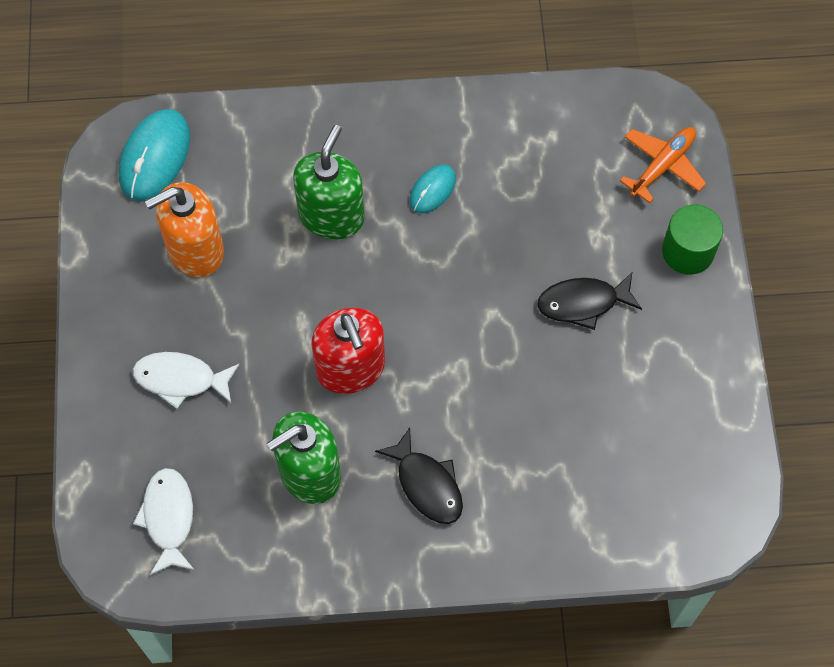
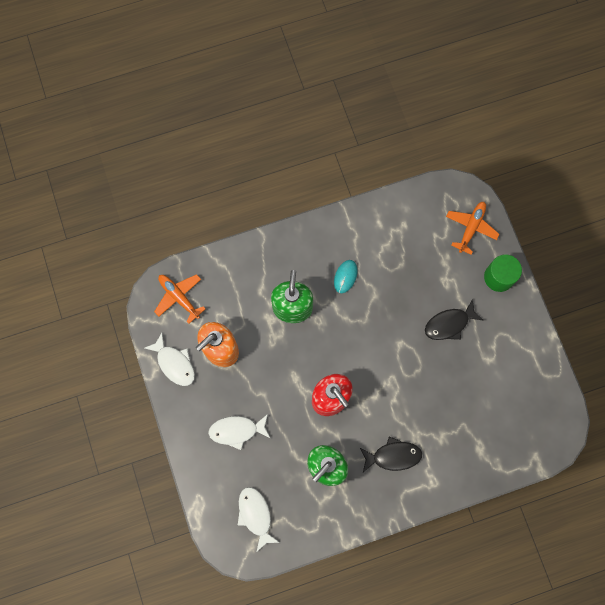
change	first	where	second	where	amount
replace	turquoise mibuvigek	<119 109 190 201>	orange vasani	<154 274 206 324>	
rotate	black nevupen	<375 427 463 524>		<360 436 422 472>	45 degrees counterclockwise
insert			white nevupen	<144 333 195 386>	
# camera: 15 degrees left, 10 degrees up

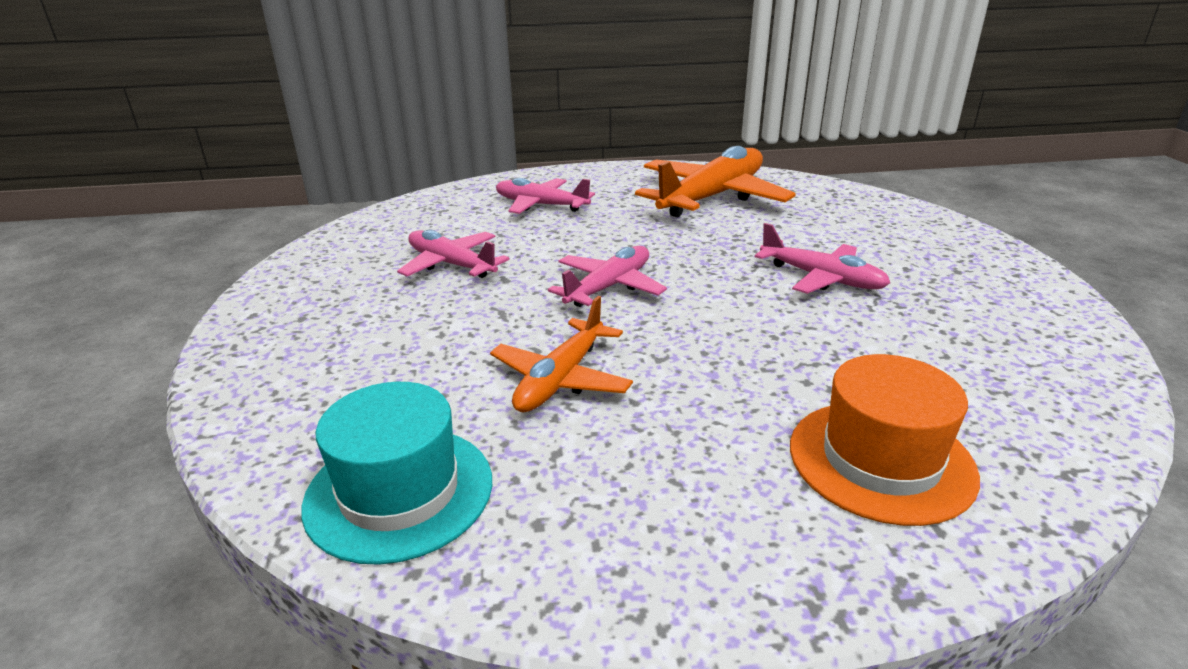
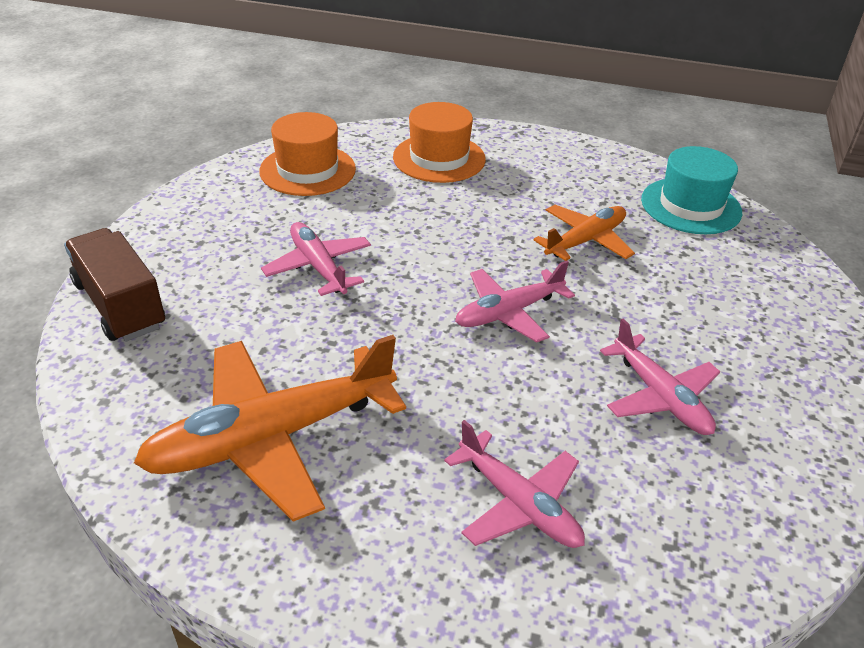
change	first	where	second	where	amount
insert			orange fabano	<259 112 356 196>	
insert			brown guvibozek	<64 228 165 341>	
# camera: 160 degrees left, 10 degrees up

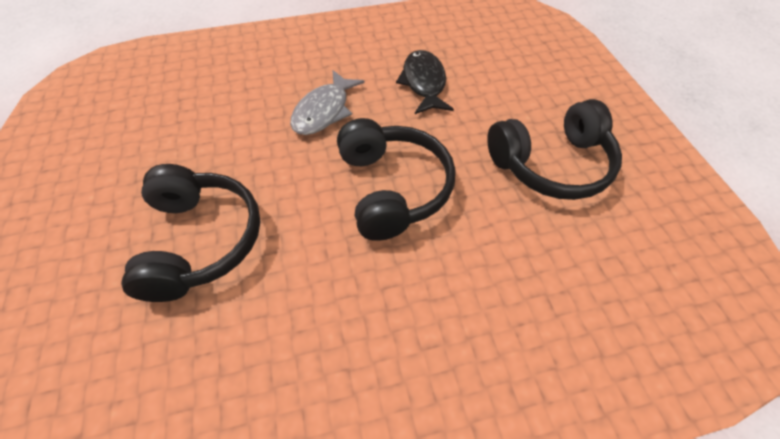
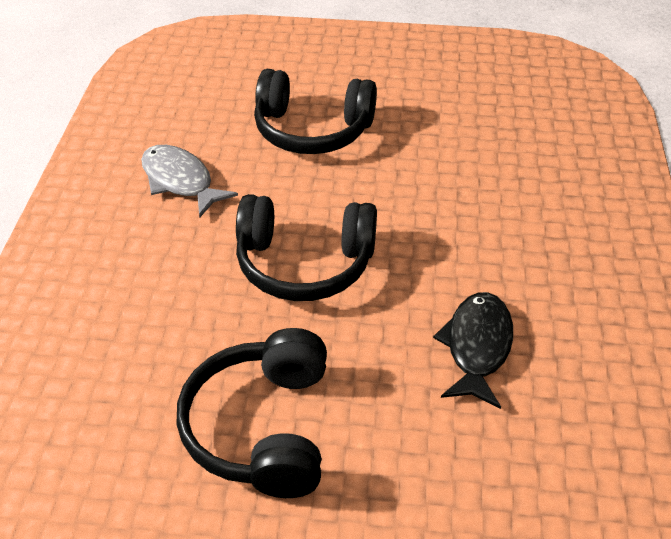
change	first	where	second	where	amount
rotate	black nevupen	<396 50 454 114>		<433 292 513 409>	90 degrees counterclockwise
move	grey nevupen	<290 70 365 135>		<141 145 238 217>	
# camera: 110 degrees right, 10 degrees down

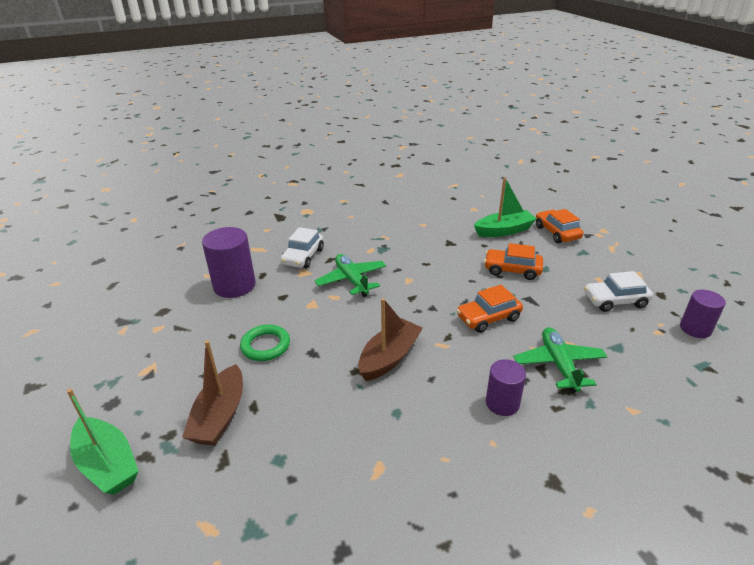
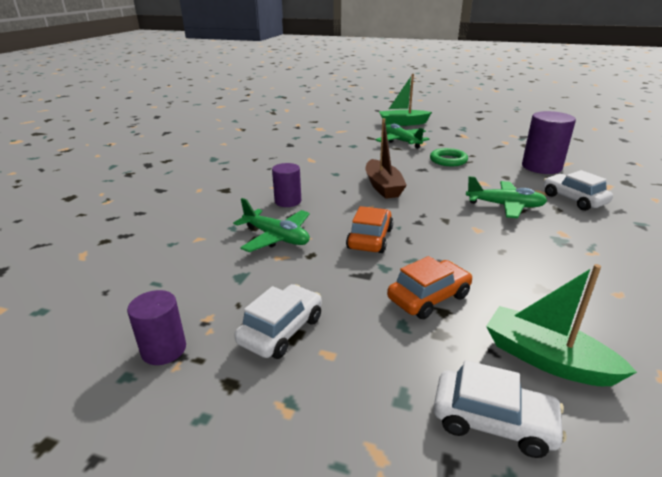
change	first	where	second	where	amount
rotate	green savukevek	<474 177 537 237>		<486 264 637 386>	105 degrees clockwise
recolor	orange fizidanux	<536 209 583 243>	white fizidanux	<434 360 567 458>	
replace	brown savukevek	<182 340 243 446>	green vasani	<376 124 429 149>	
# camera: 130 degrees right, 5 degrees down

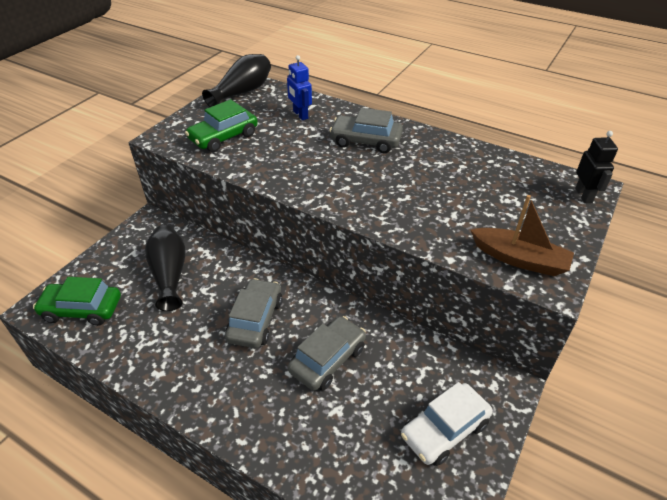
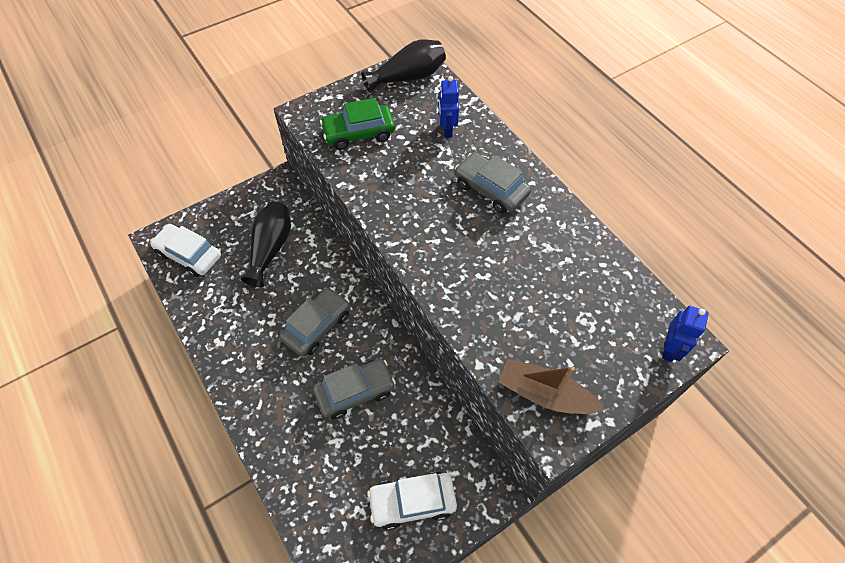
change	first	where	second	where	amount
recolor	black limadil	<575 131 618 203>	blue limadil	<662 306 709 362>	
rotate	brown savukevek	<471 195 574 276>		<499 359 604 414>	150 degrees clockwise
recolor	green fizidanux	<33 277 121 326>	white fizidanux	<150 224 221 277>	
# camera: 25 degrees right, 15 degrees up

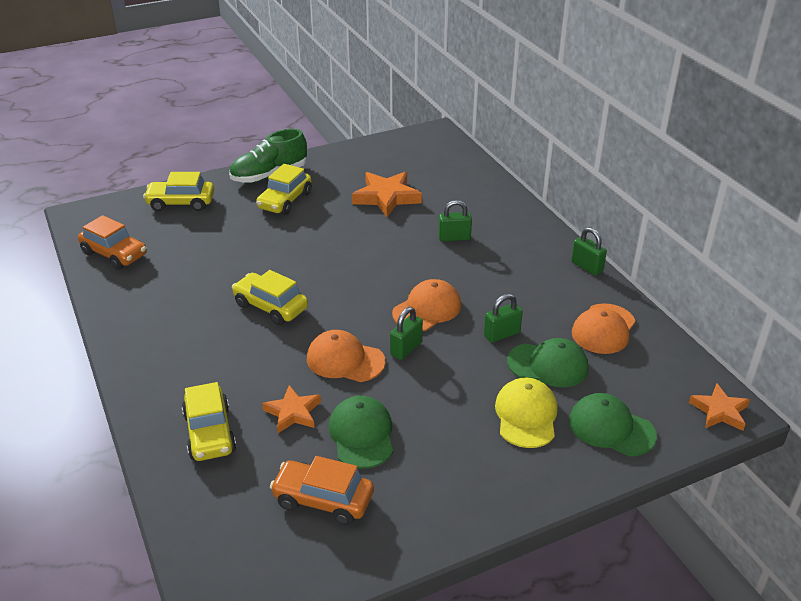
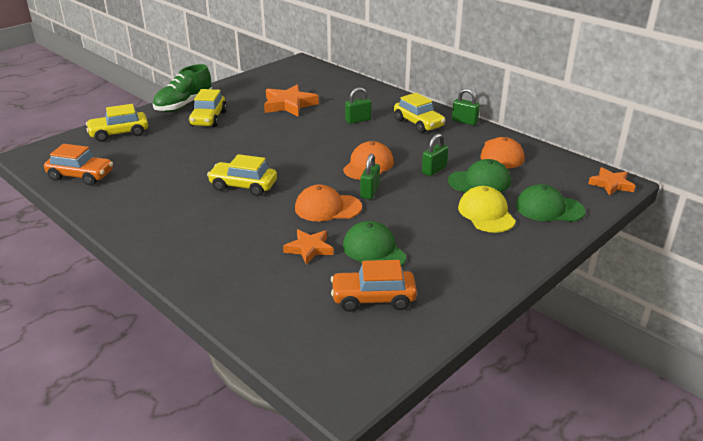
change	first	where	second	where	amount
move	yellow fizidanux	<182 382 236 461>		<394 93 446 133>	
# camera: 20 degrees left, 5 degrees down

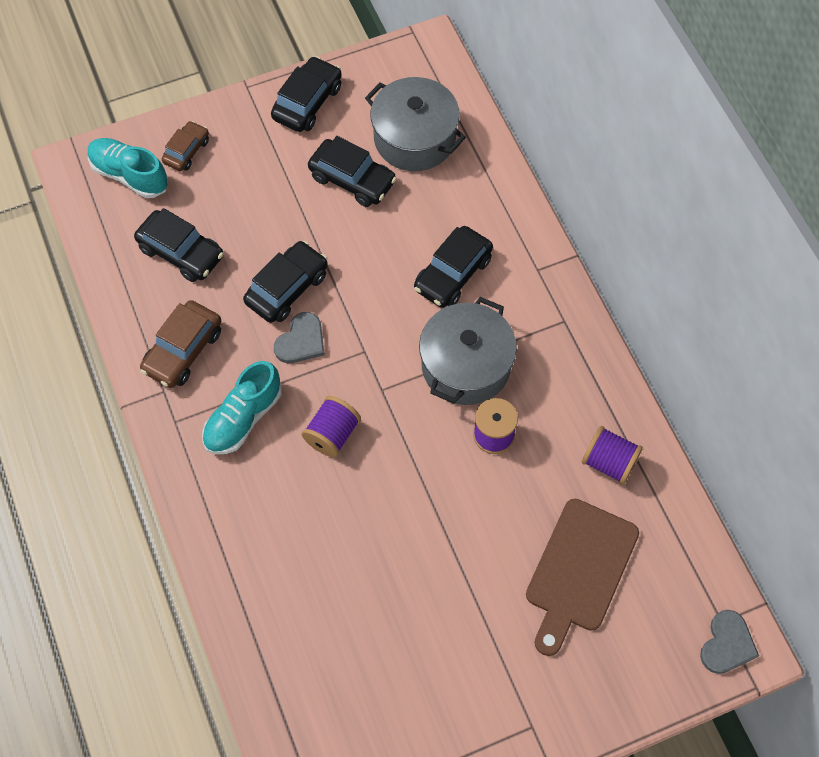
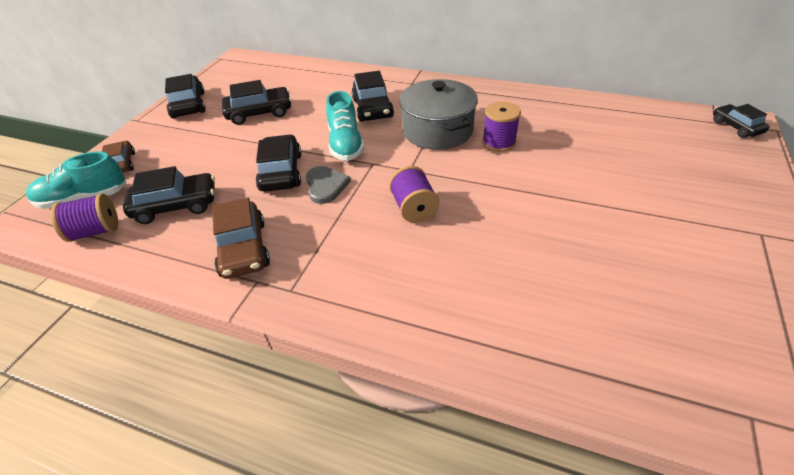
change	first	where	second	where	amount
delete	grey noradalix	<365 77 466 171>			
move	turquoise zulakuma	<202 361 282 454>		<326 91 365 161>	
move	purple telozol	<582 426 643 484>		<51 193 118 242>	
delete	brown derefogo	<526 499 639 656>			
replace	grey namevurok	<700 610 759 674>	black fizidanux	<713 104 769 138>	
# camera: 45 degrees left, 20 degrees down

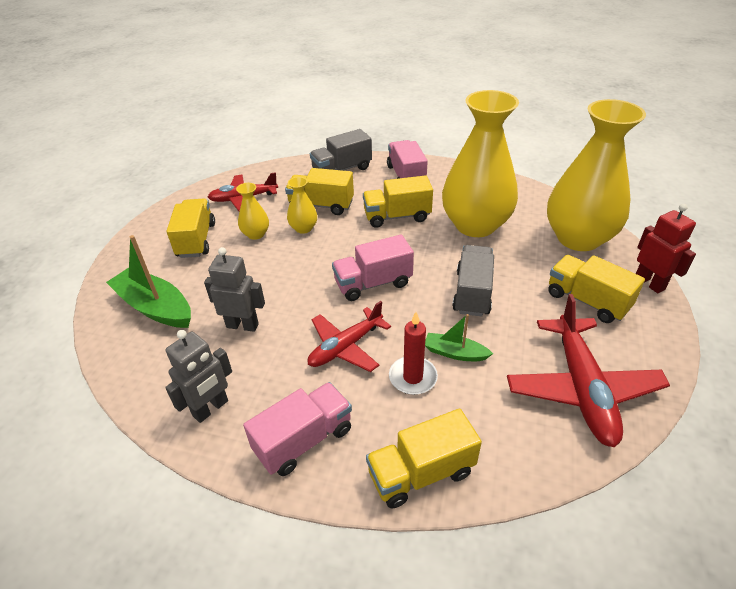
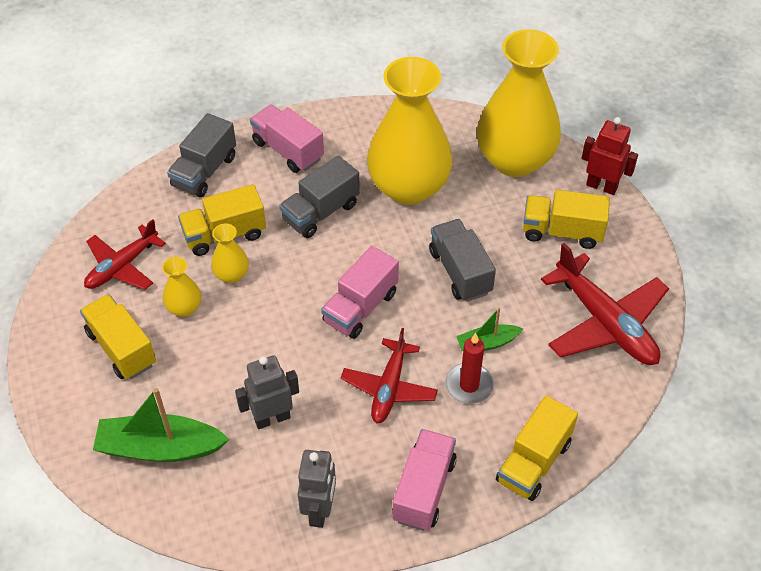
change	first	where	second	where	amount
recolor	yellow guvibozek	<363 175 433 228>	grey guvibozek	<279 156 360 238>	
# camera: 35 degrees left, 10 degrees up

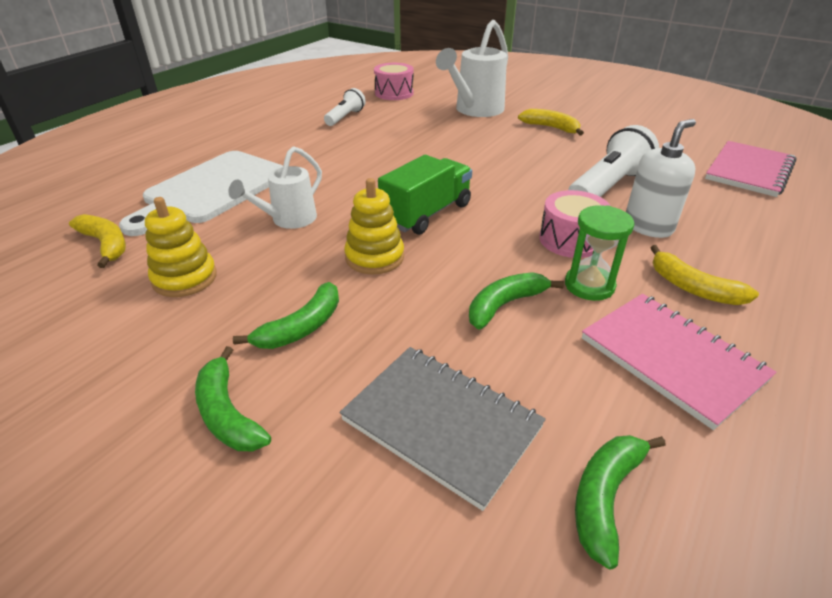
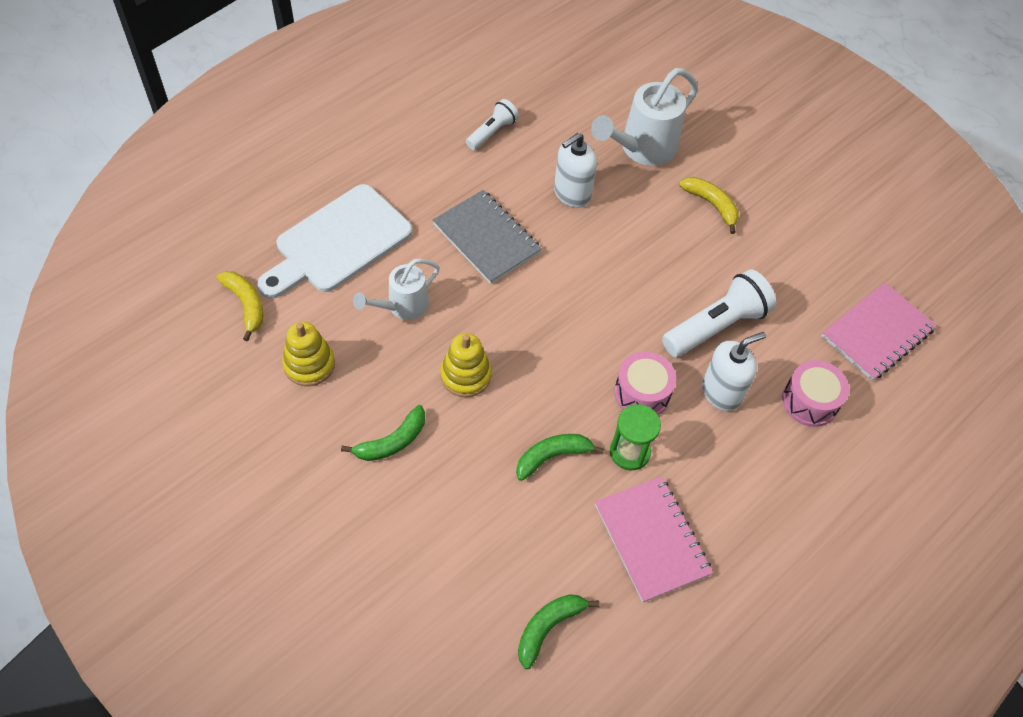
change	first	where	second	where	amount
move	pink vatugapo	<374 63 414 100>		<782 360 849 427>	
delete	green guvibozek	<378 155 472 235>			
delete	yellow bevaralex	<650 245 759 305>			
delete	green bevaralex	<195 346 271 451>			
move	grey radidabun	<340 347 546 511>		<433 190 542 284>	
insert			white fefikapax	<554 133 597 208>	
# camera: 10 degrees right, 20 degrees up

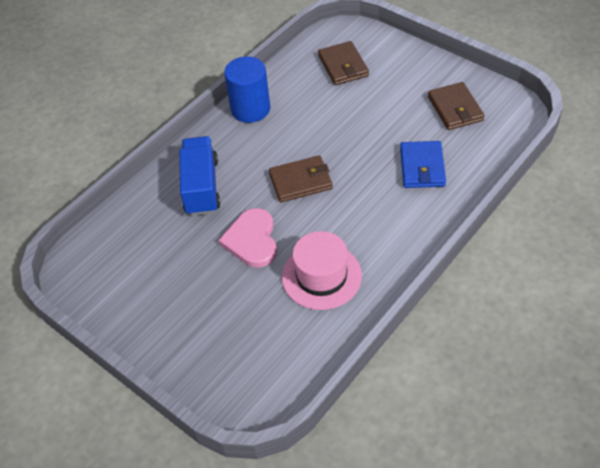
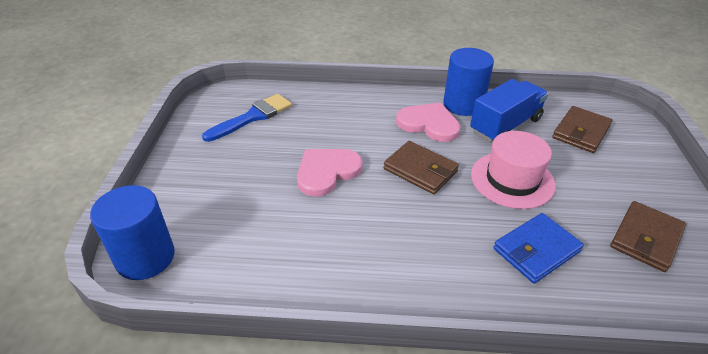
change	first	where	second	where	amount
move	blue guvibozek	<179 136 221 216>		<470 79 548 142>	
move	pink fabano	<282 231 362 310>		<471 131 556 209>	
insert			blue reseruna	<202 94 292 142>	
insert			pink namevurok	<396 102 461 142>	
insert			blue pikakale	<90 185 175 280>	
# camera: 50 degrees right, 10 degrees down

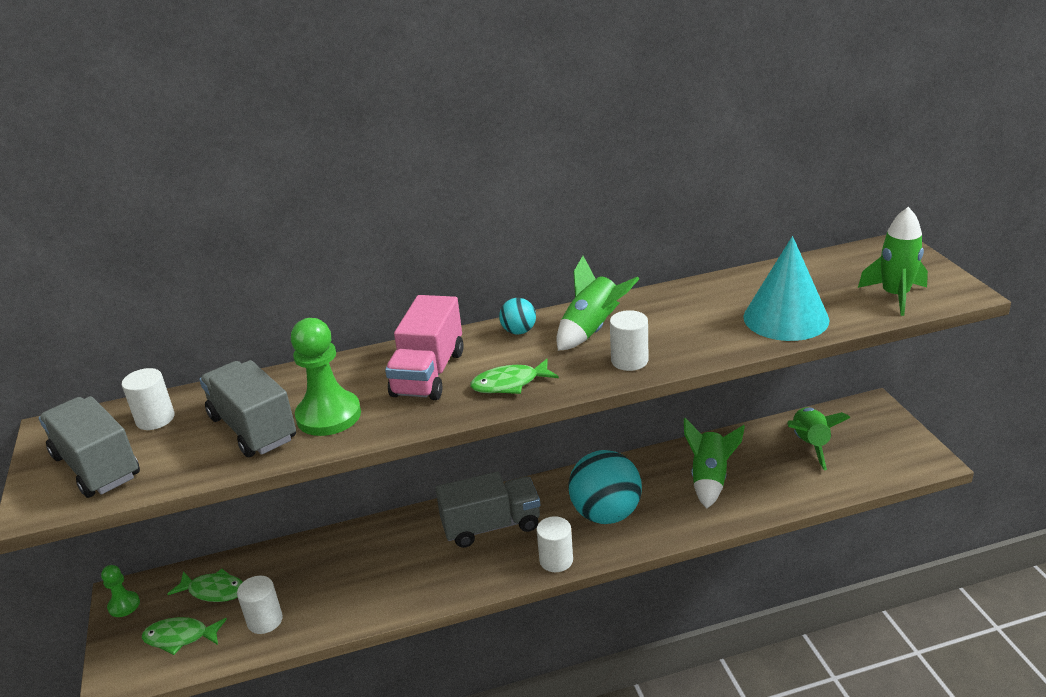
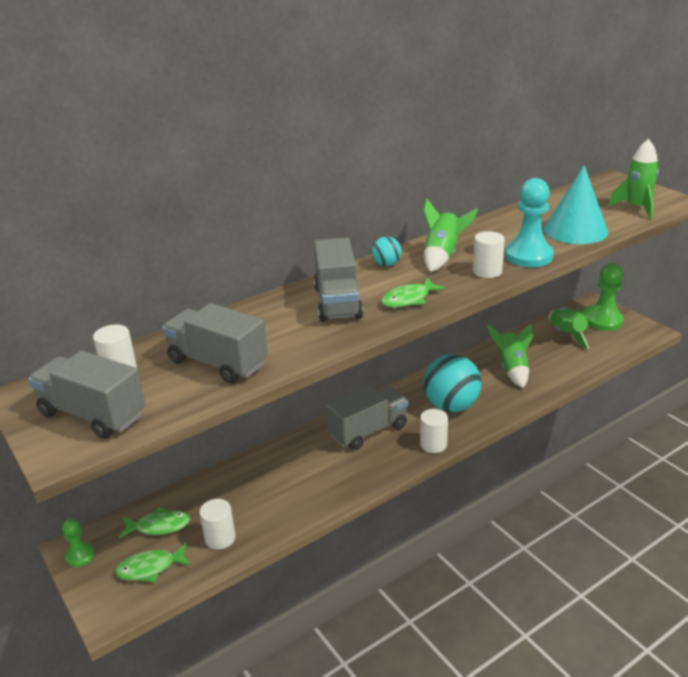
change	first	where	second	where	amount
recolor	pink guvibozek	<385 295 464 400>	grey guvibozek	<314 238 363 322>	
move	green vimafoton	<291 318 361 436>		<586 263 624 331>	
insert			turquoise vimafoton	<505 178 554 267>	
# camera: 20 degrees left, 0 degrees up

